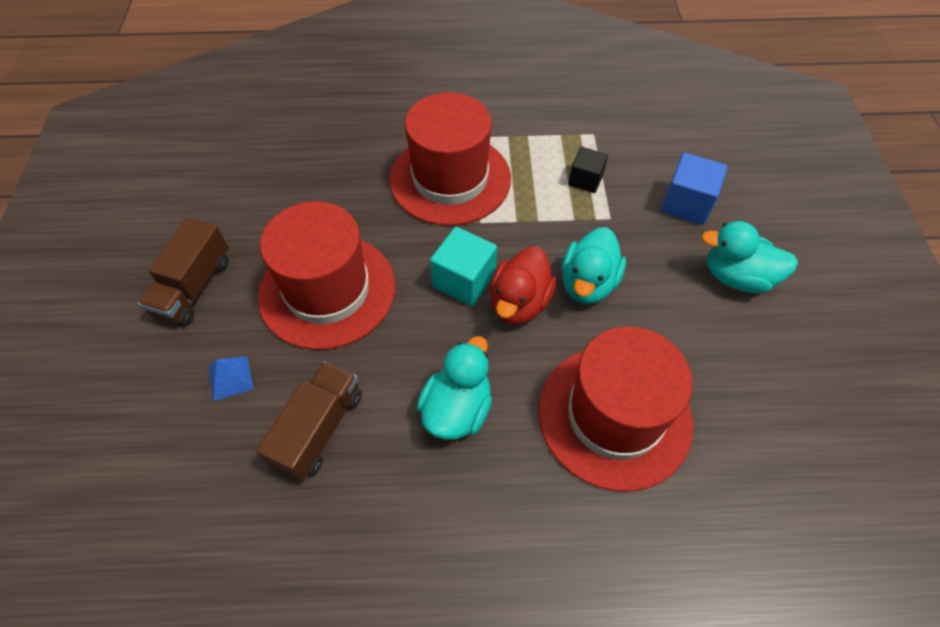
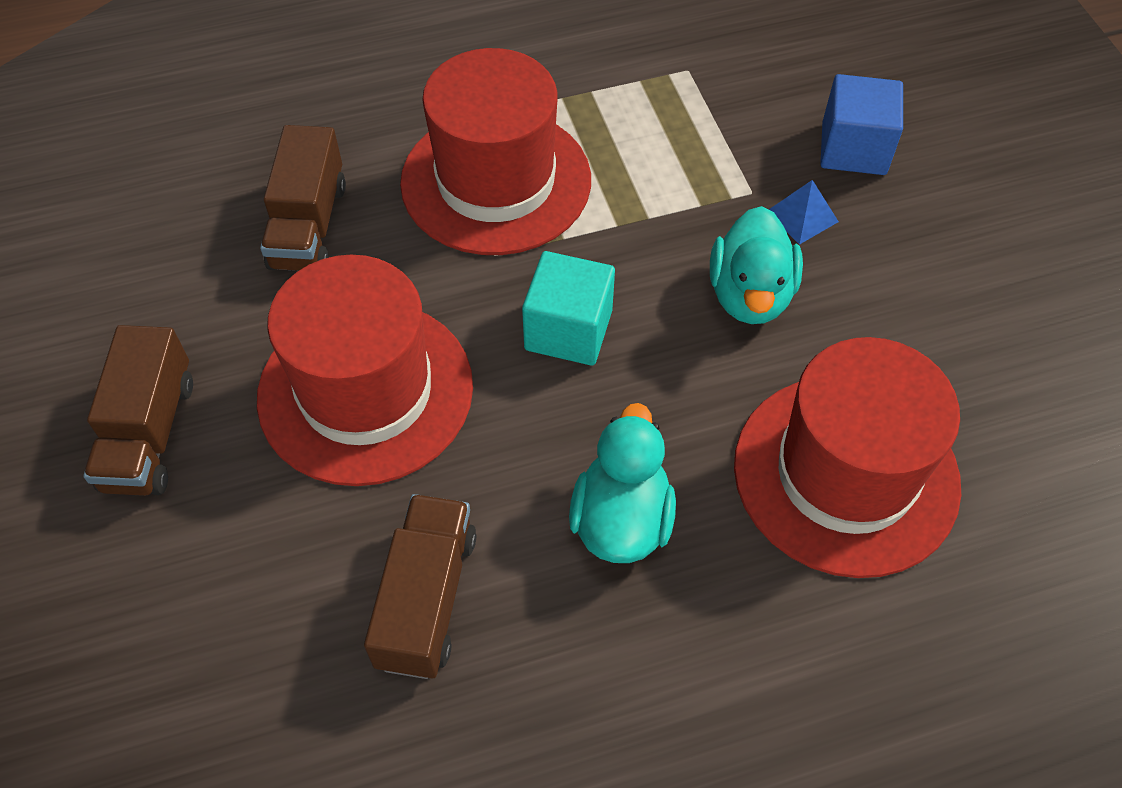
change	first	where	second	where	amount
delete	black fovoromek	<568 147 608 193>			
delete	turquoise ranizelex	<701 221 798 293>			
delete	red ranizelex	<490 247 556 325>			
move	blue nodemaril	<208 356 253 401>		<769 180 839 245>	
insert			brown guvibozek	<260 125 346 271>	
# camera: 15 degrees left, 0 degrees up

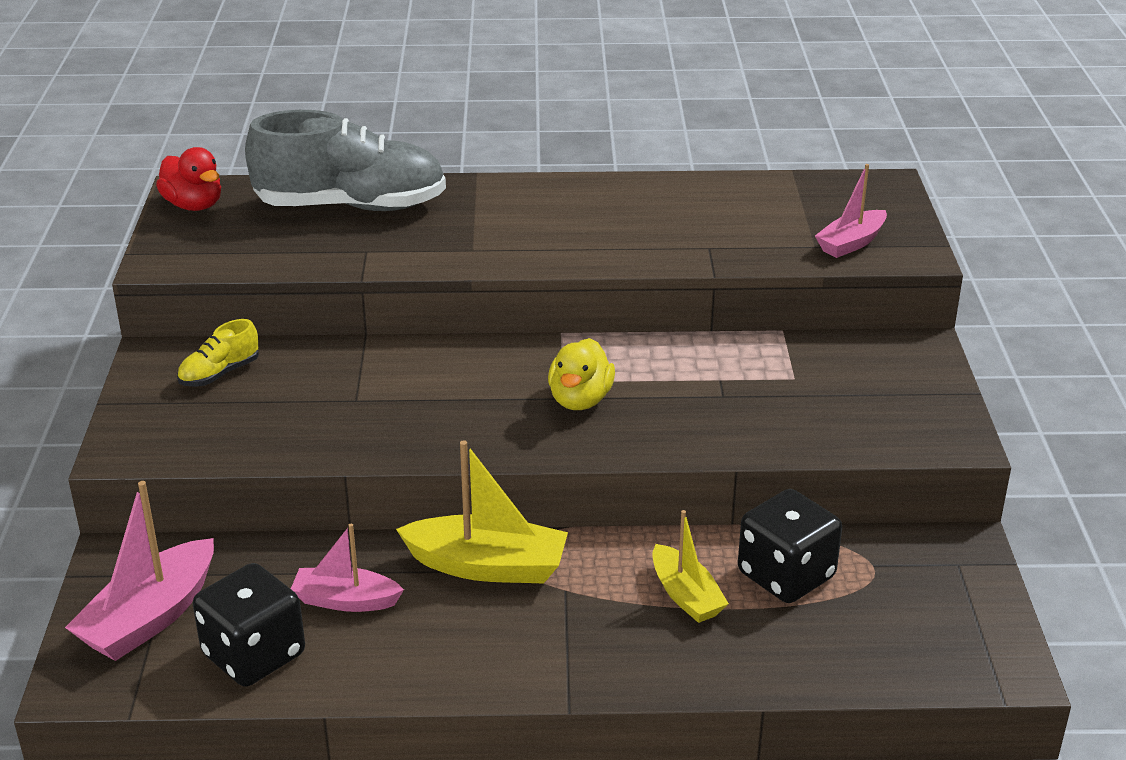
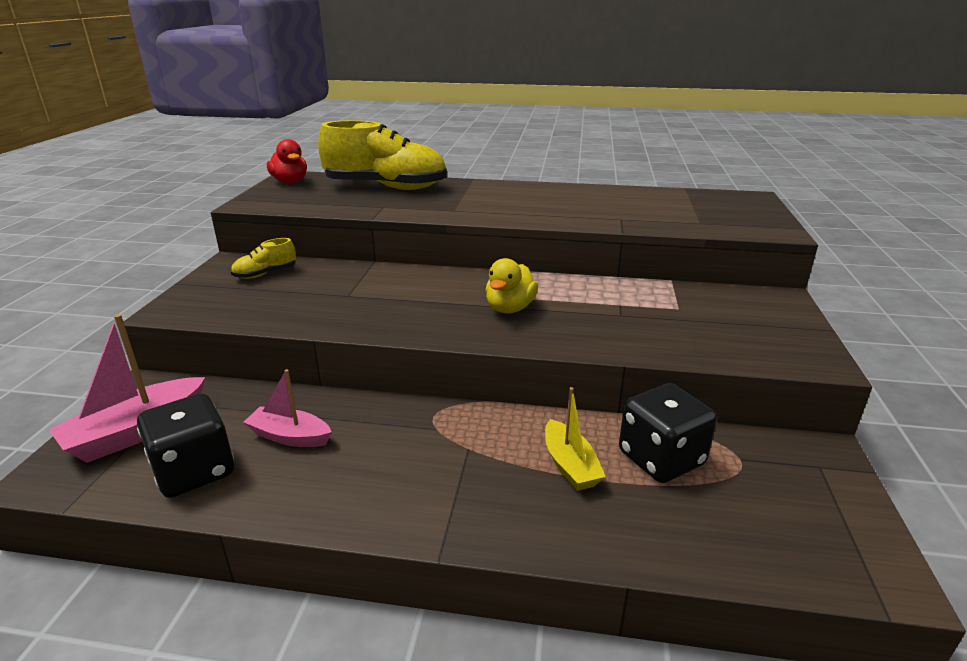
change	first	where	second	where	amount
recolor	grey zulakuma	<245 110 446 211>	yellow zulakuma	<318 120 447 190>	
delete	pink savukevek	<815 164 887 258>			
delete	yellow savukevek	<396 440 568 583>			
# camera: 10 degrees right, 5 degrees down

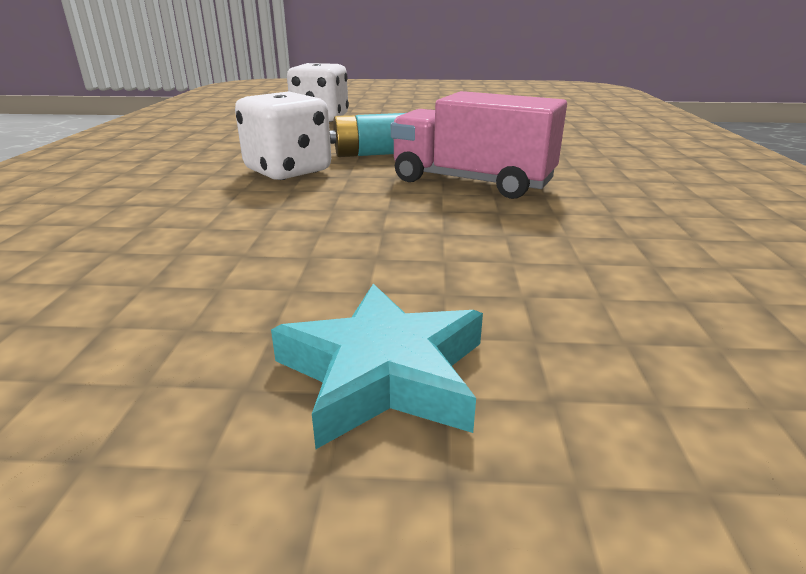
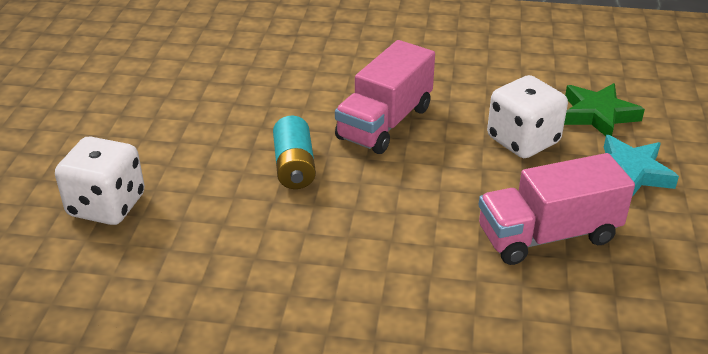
change	first	where	second	where	amount
move	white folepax	<235 91 331 180>		<487 75 568 158>	
insert			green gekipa	<564 83 645 136>	
insert			pink guvibozek	<478 153 635 265>	
# camera: 85 degrees left, 10 degrees up

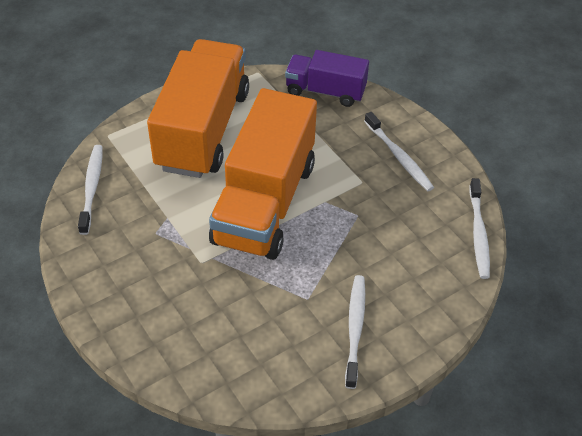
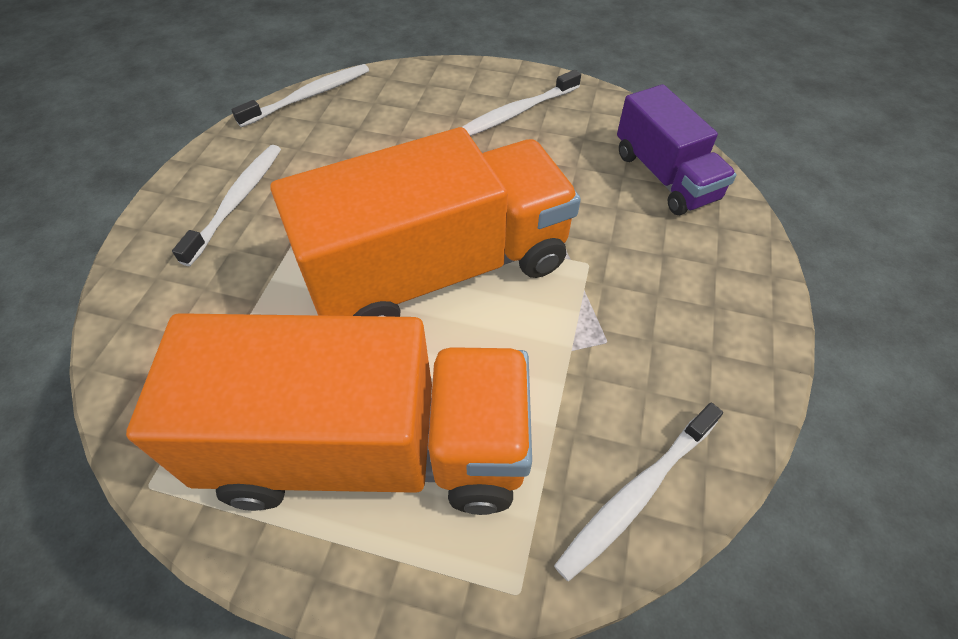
change	first	where	second	where	amount
rotate	orange guvibozek	<147 39 249 178>		<126 313 532 515>	150 degrees counterclockwise
move	purple guvibozek	<285 50 369 107>		<617 84 737 215>	
# camera: 130 degrees left, 5 degrees up

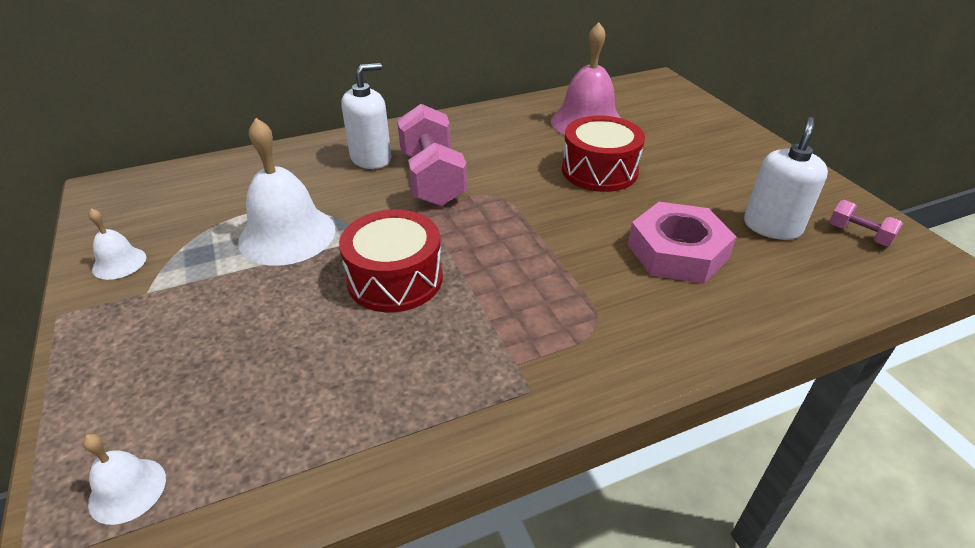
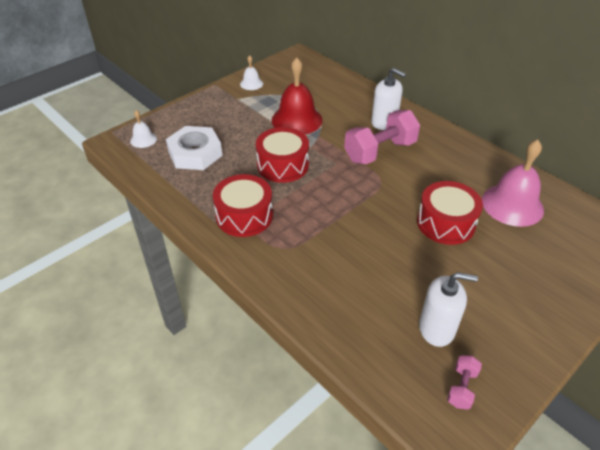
change	first	where	second	where	amount
recolor	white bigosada	<238 118 335 266>	red bigosada	<272 57 322 135>	
delete	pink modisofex	<628 202 737 284>			
insert			white modisofex	<166 126 223 170>	
insert			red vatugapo	<213 174 273 237>	
# camera: 70 degrees right, 5 degrees up

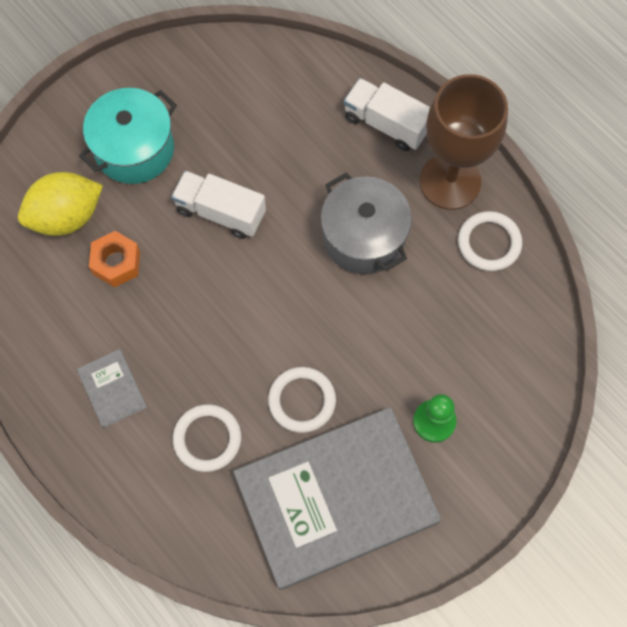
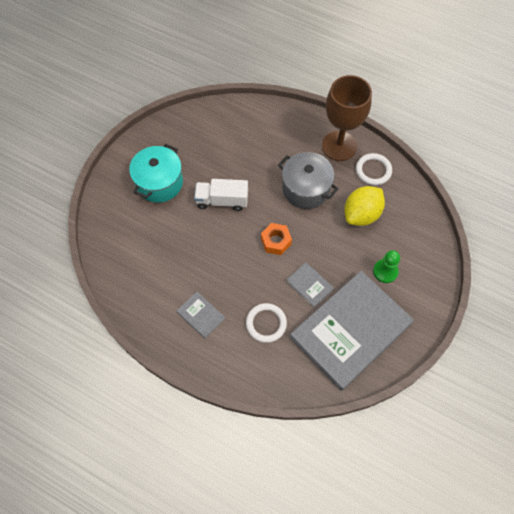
change	first	where	second	where	amount
delete	white guvibozek	<344 78 430 151>			
move	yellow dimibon	<18 172 103 236>		<344 186 385 226>	
move	orange modisofex	<89 231 140 287>		<261 223 292 255>	
replace	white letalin	<268 367 336 433>	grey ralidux	<286 262 334 308>	
# camera: 20 degrees left, 5 degrees down

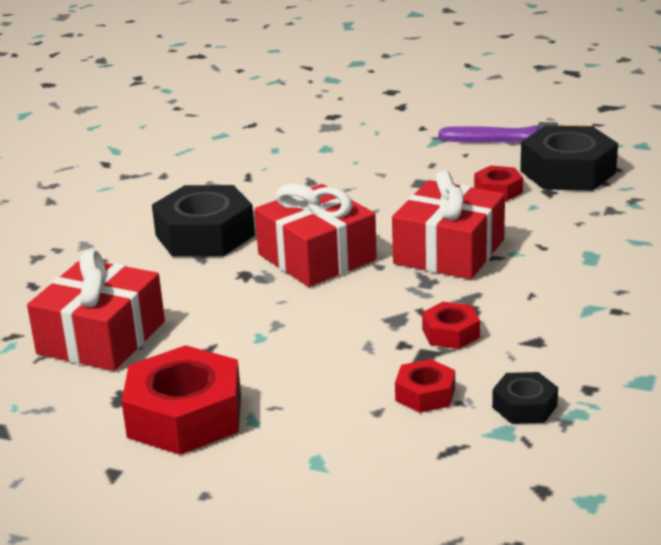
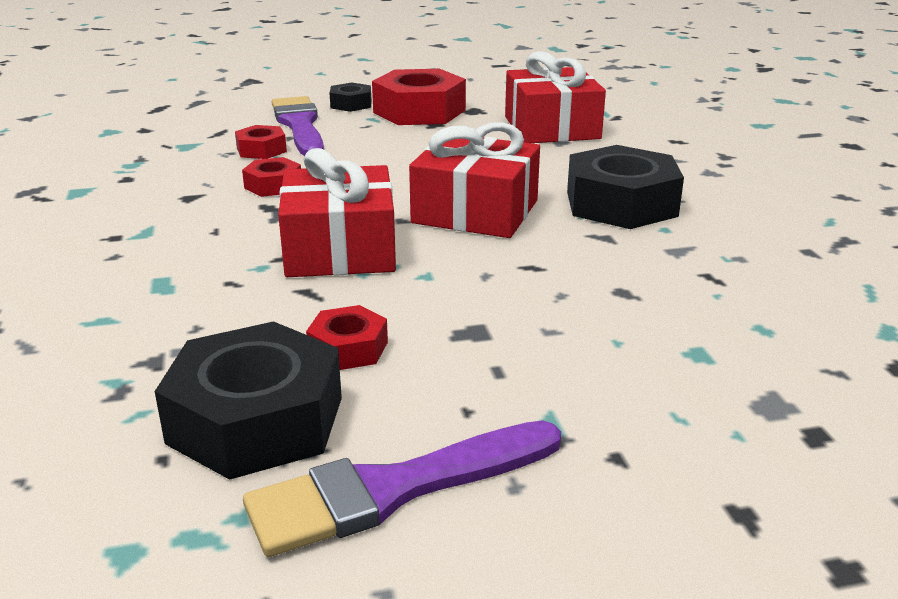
change	first	where	second	where	amount
move	black modisofex	<492 372 558 424>		<330 82 371 112>	
insert			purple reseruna	<272 96 324 156>	
# camera: 145 degrees right, 0 degrees up

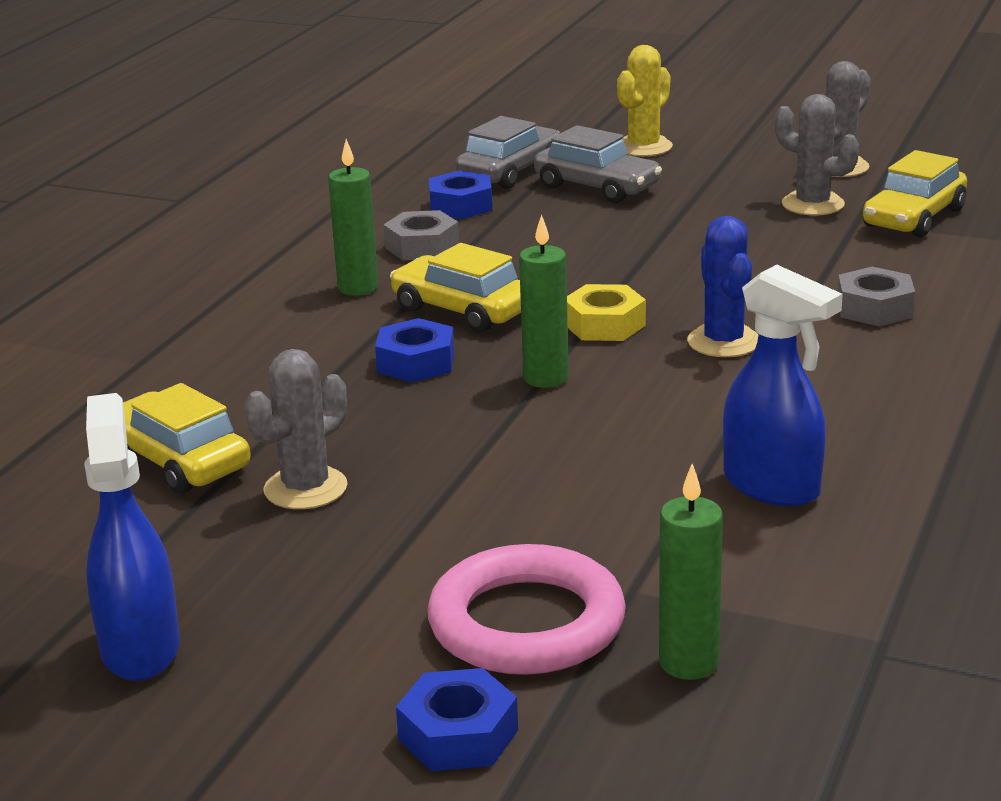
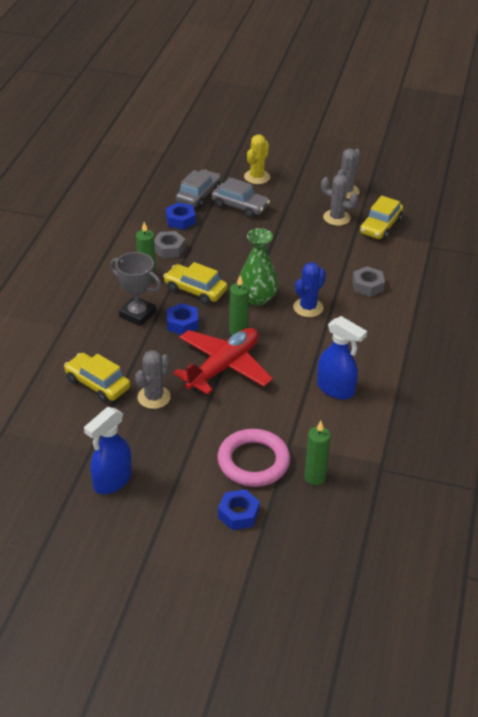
change	first	where	second	where	amount
rotate	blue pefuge	<687 216 759 357>		<293 262 326 317>	60 degrees clockwise
replace	yellow modisofex	<567 284 646 341>	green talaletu	<240 228 278 306>	
rotate	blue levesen	<84 393 180 681>		<84 407 132 494>	120 degrees counterclockwise
insert			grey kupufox	<110 252 162 326>	
insert			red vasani	<173 328 273 395>	
# camera: 10 degrees left, 15 degrees up

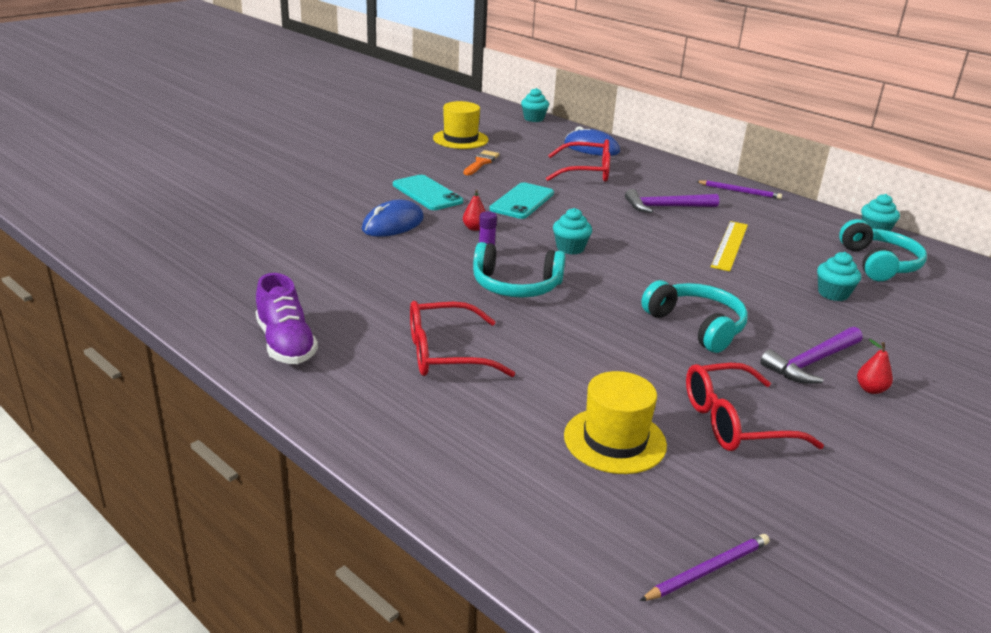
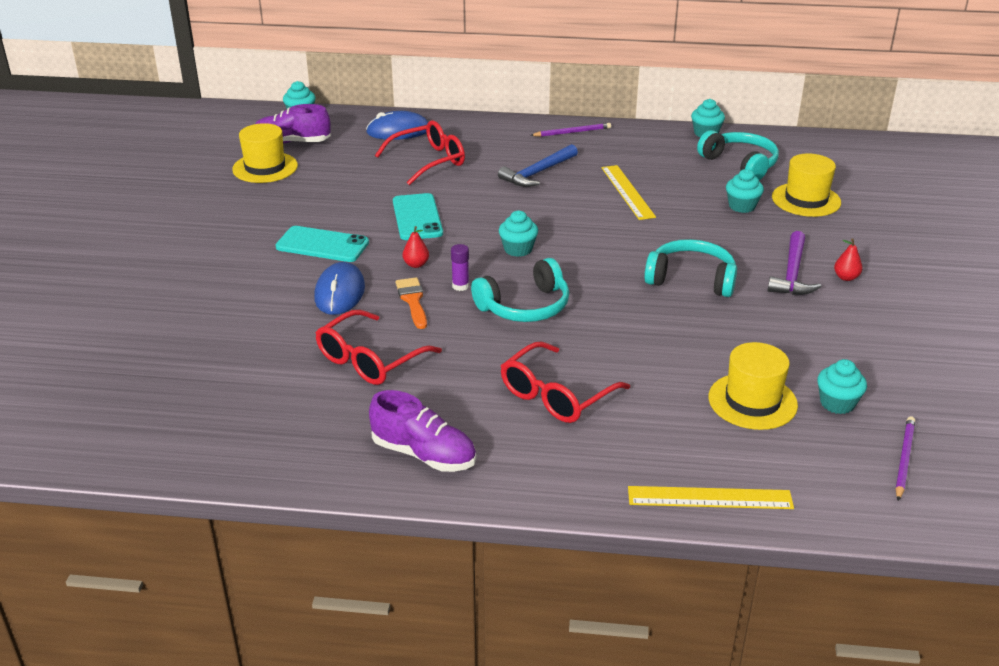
change	first	where	second	where	amount
move	orange reseruna	<464 150 499 175>		<396 277 427 329>	
recolor	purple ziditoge	<625 189 719 213>	blue ziditoge	<498 144 578 187>	
move	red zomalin	<686 363 824 451>		<315 310 442 385>	
insert			purple zulakuma	<255 104 331 143>	
insert			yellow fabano	<772 153 841 217>	
insert			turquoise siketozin	<817 359 867 414>	
insert			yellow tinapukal	<628 486 794 509>	
# camera: 35 degrees left, 5 degrees up

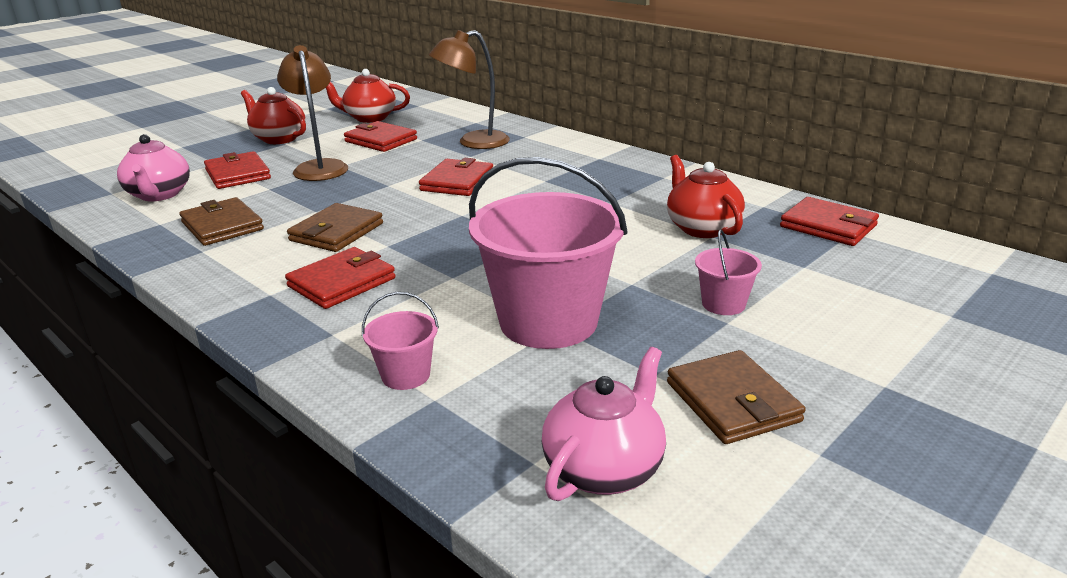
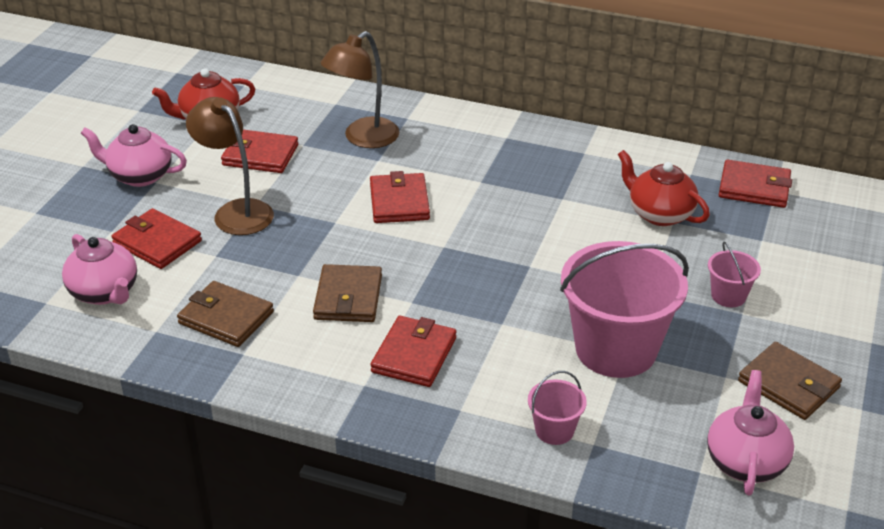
change	first	where	second	where	amount
recolor	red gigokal	<241 87 306 144>	pink gigokal	<81 124 187 187>	
# camera: 25 degrees left, 10 degrees up

